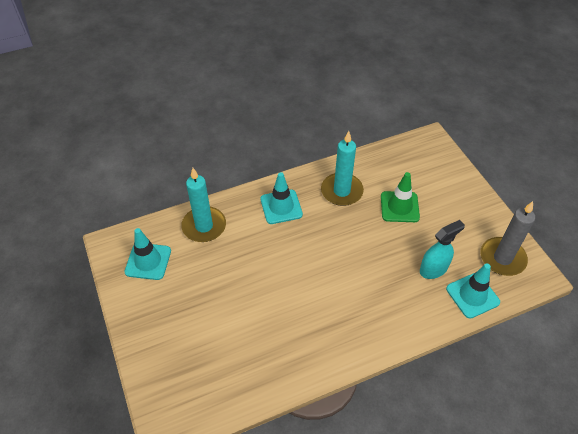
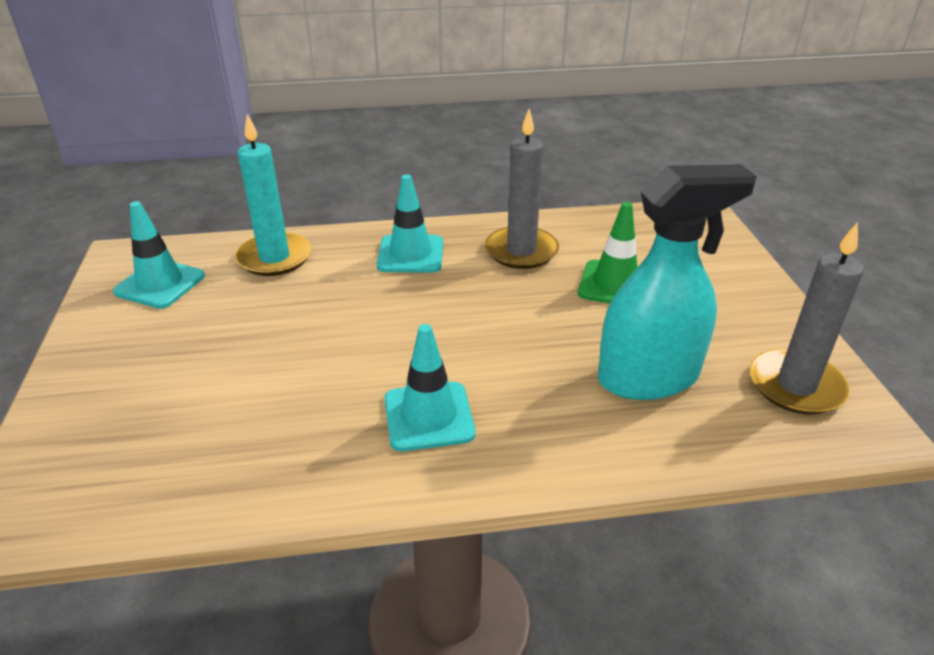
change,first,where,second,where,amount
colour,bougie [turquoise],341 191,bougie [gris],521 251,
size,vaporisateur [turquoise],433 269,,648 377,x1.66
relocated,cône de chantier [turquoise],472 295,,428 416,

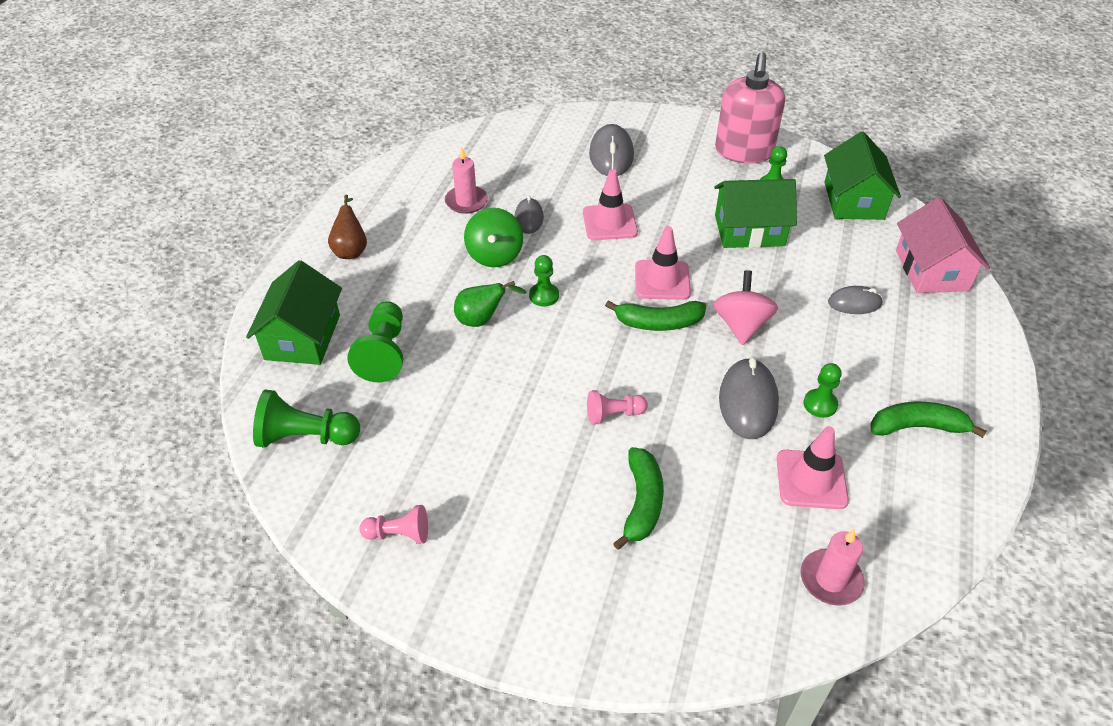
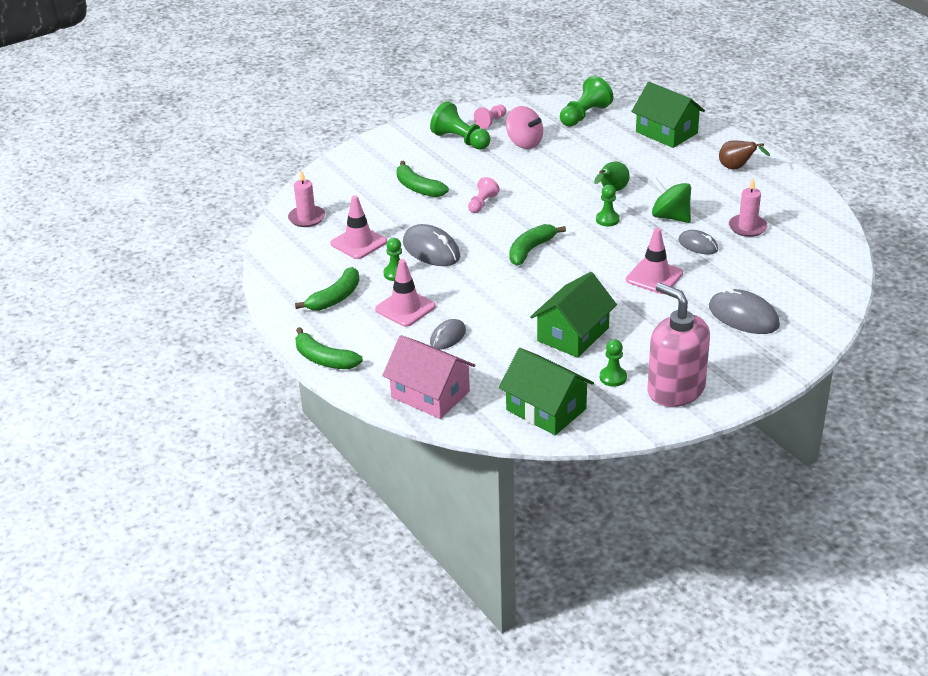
change,first,where,second,where,amount
relocated,pion [vert],384 353,,460 140,
relocated,cône de chantier [rose],662 280,,405 308,
relocated,toupie [rose],741 325,,524 143,
appeared,,,banane [vert],324 359,

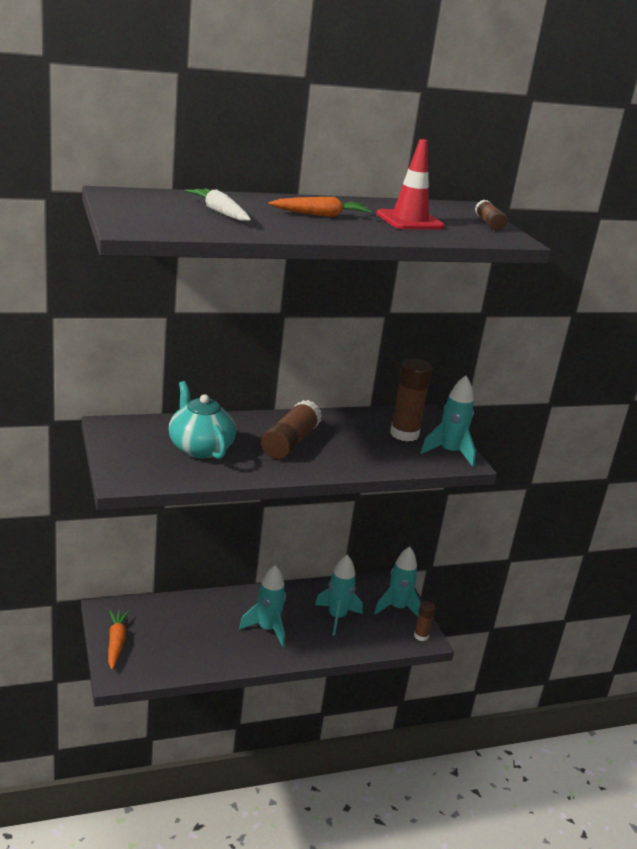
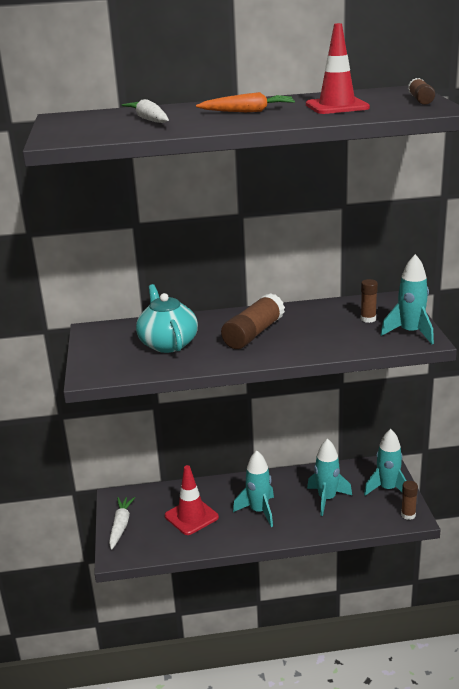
change,first,where,second,where,amount
colour,carotte [orange],116 643,carotte [blanc],121 526,
size,bâton de colle [marron],404 434,,368 319,x0.54
appeared,,,cône de chantier [rouge],191 516,

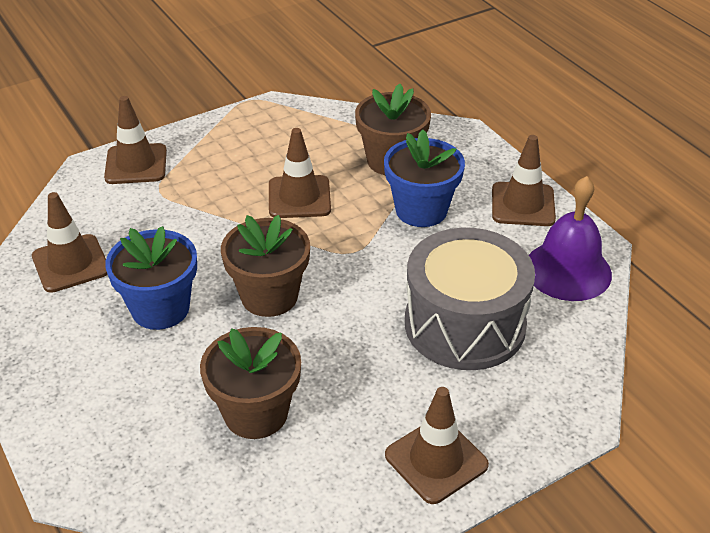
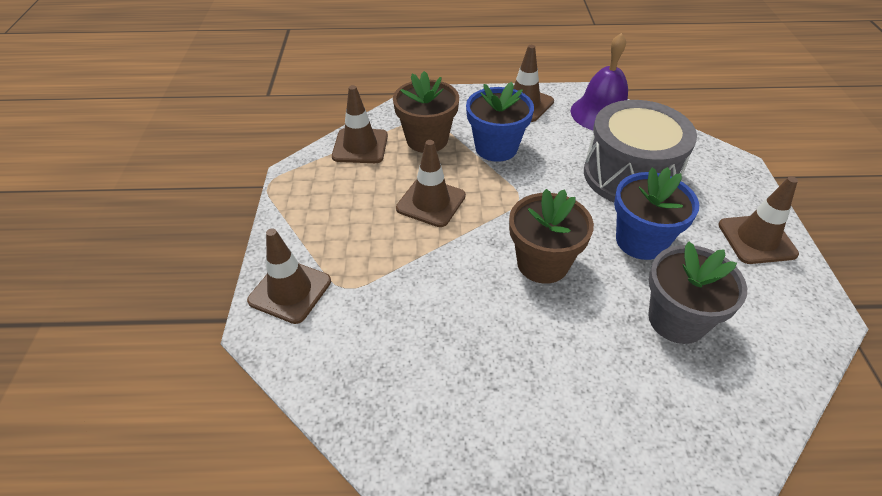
change,first,where,second,where,amount
relocated,cône de chantier [marron],71 264,,360 146,
relocated,pot de fleurs [bleu],160 308,,641 241,
colour,pot de fleurs [marron],256 413,pot de fleurs [gris],677 320,

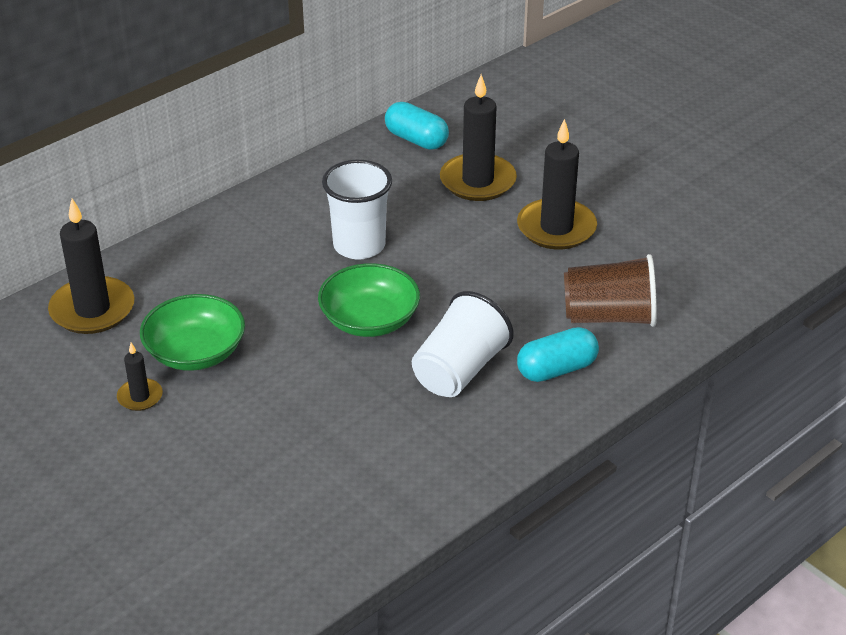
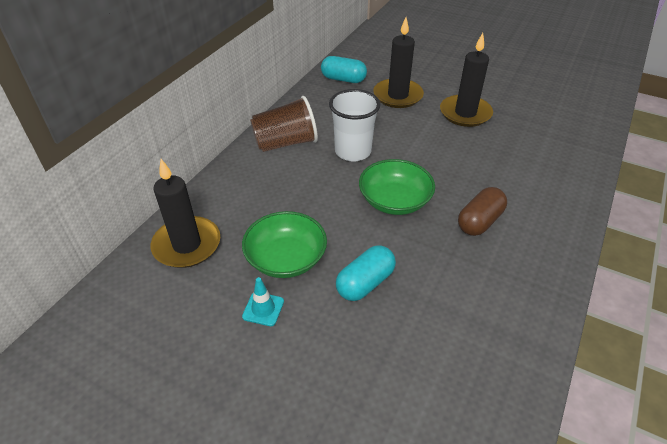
change,first,where,second,where,amount
exchanged,bougie [noir],140 397,cône de chantier [turquoise],263 309,
exchanged,gobelet [blanc],459 370,gélule [marron],479 221,
relocated,gélule [turquoise],556 369,,365 283,
relocated,gobelet [marron],609 317,,286 143,

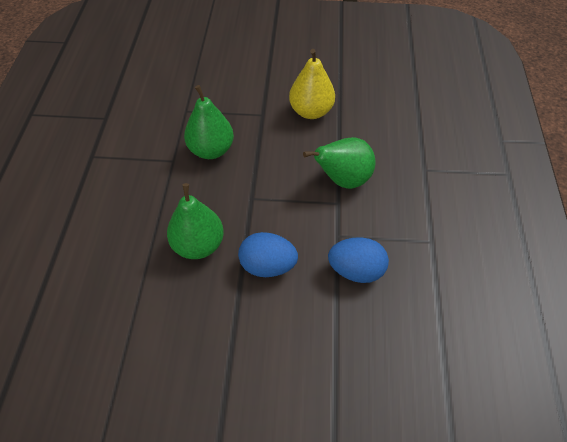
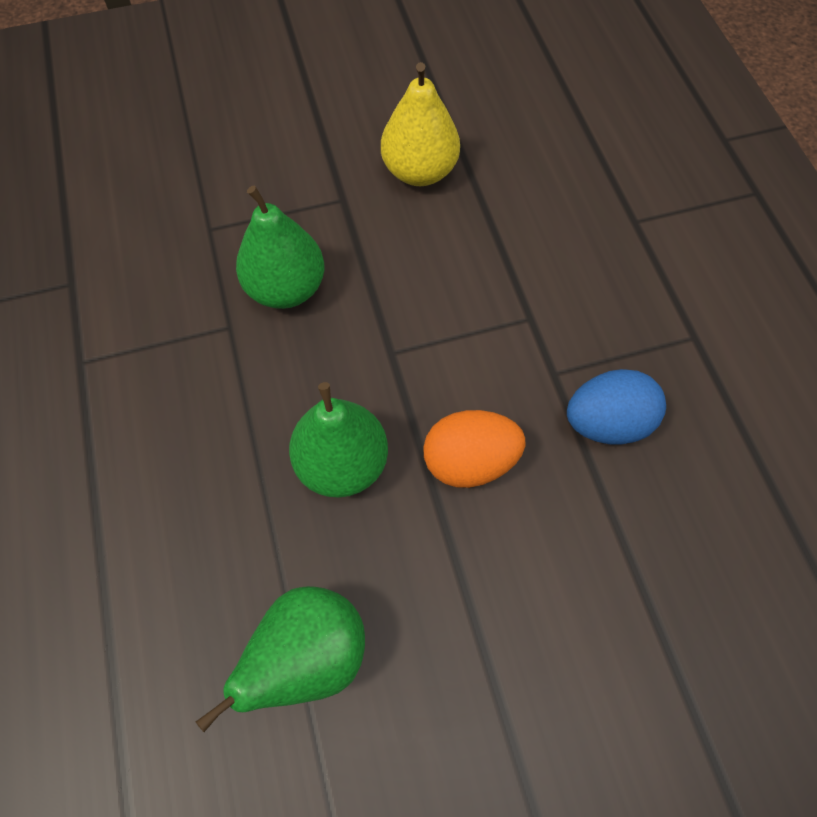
change,first,where,second,where,amount
colour,œuf [bleu],268 266,œuf [orange],469 461,
relocated,poire [vert],343 180,,308 656,

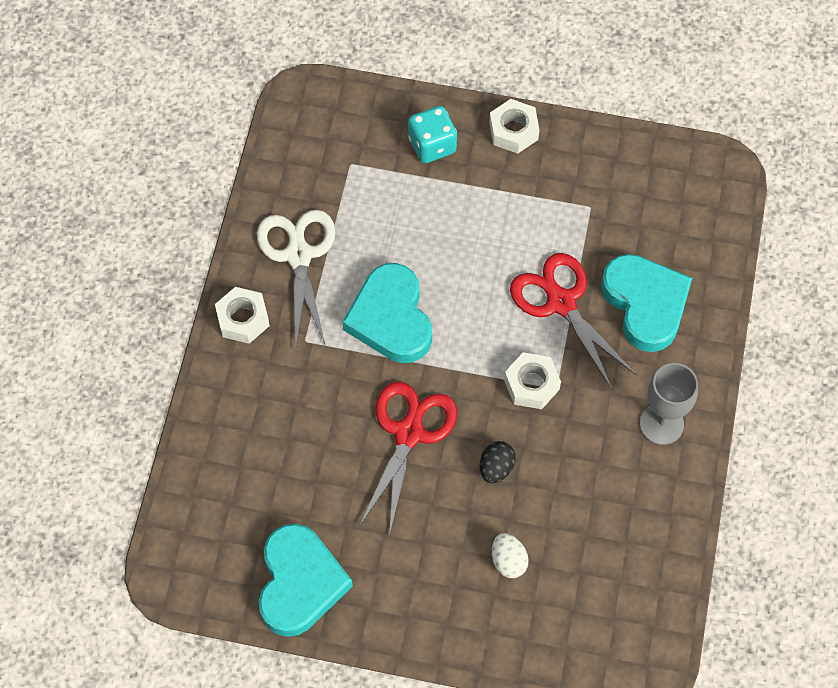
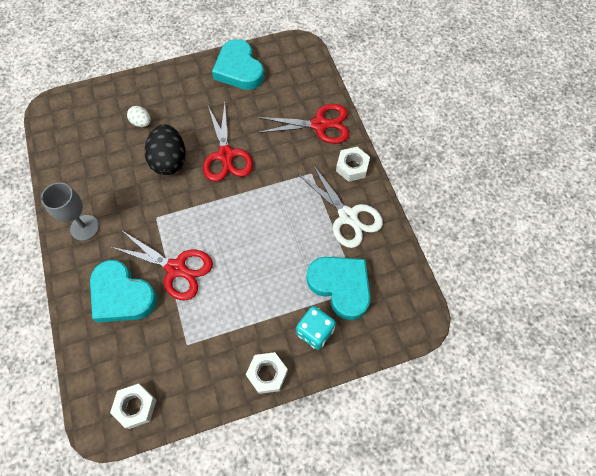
change,first,where,second,where,amount
relocated,cœur [turquoise],391 318,,340 286,
size,œuf [noir],496 468,,169 161,x1.91
relocated,écrou [blanc],531 384,,136 407,
appeared,,,ciseaux [rouge],320 125,

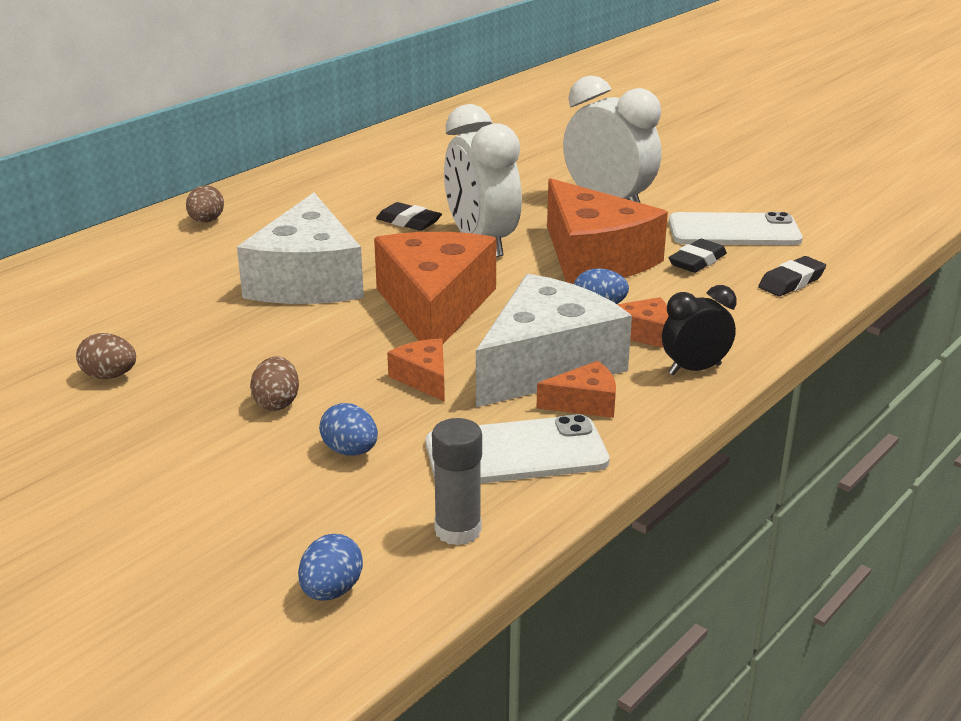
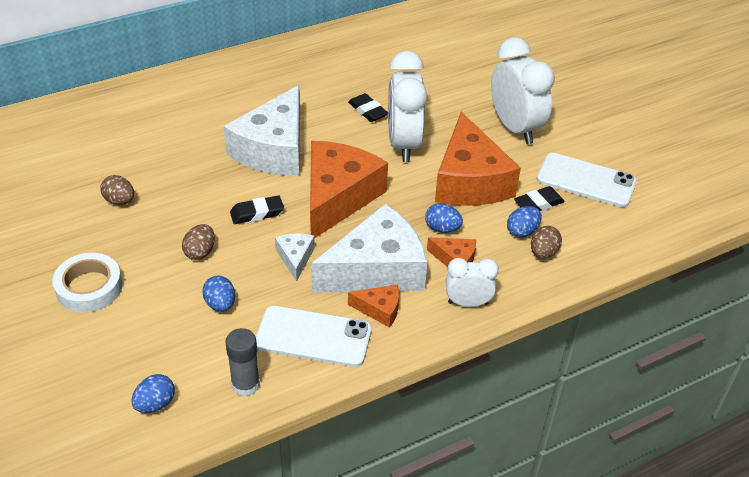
change,first,where,second,where,amount
relocated,œuf [marron],206 221,,543 253,
colour,fromage [orange],424 378,fromage [blanc],295 258,
colour,réveil [noir],694 369,réveil [blanc],468 303,
relocated,gomme [noir],791 282,,257 213,
appeared,,,ruban adhésif [blanc],89 287,
appeared,,,œuf [bleu],522 231,

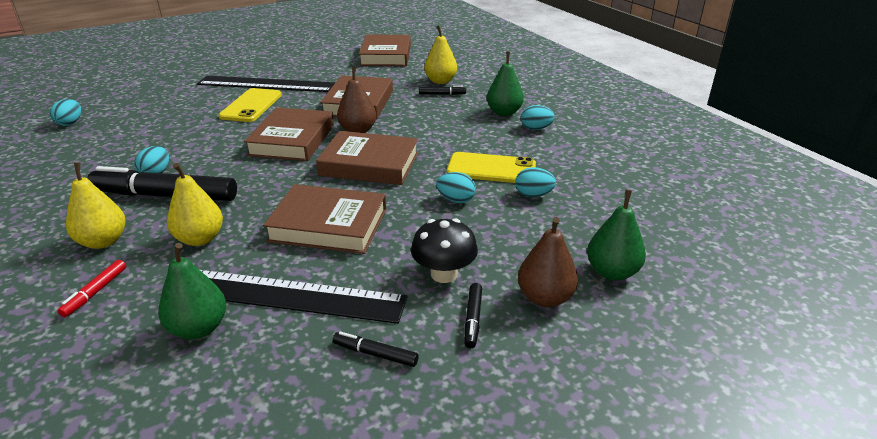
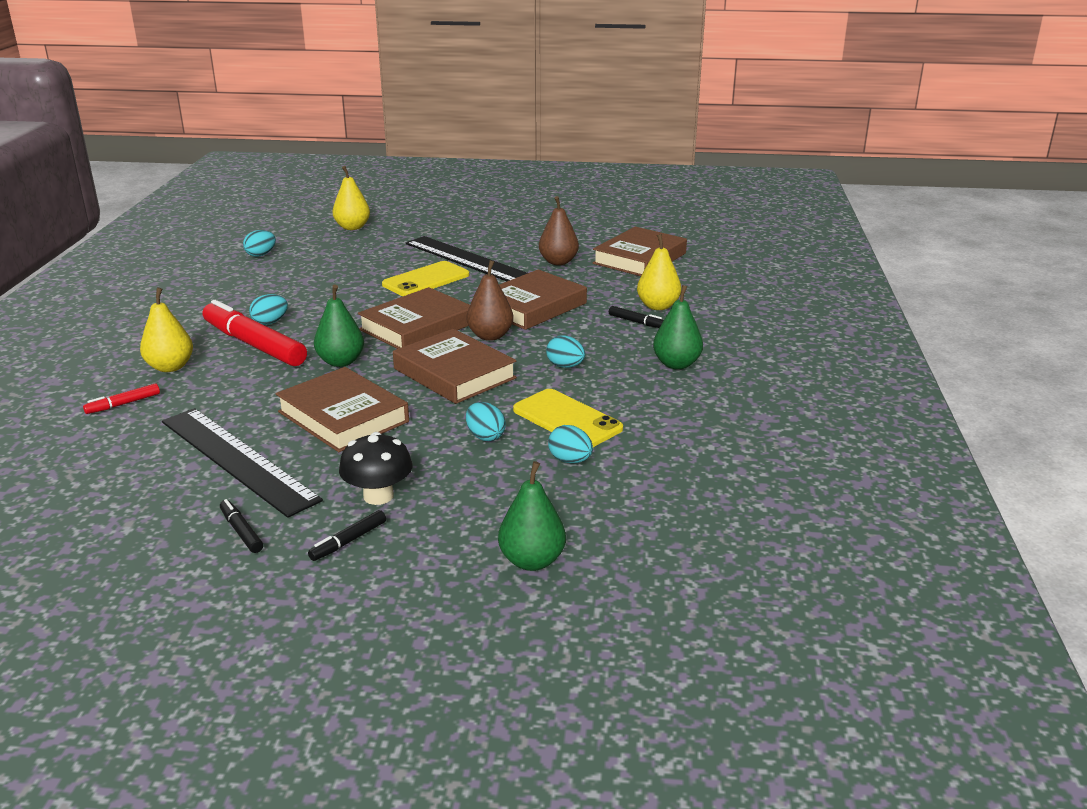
change,first,where,second,where,amount
colour,feutre [noir],165 196,feutre [rouge],254 345,
relocated,poire [vert],199 328,,341 362,
relocated,poire [jaune],200 239,,352 227,
relocated,poire [marron],545 298,,558 262,
relocated,œuf [turquoise],536 129,,565 366,

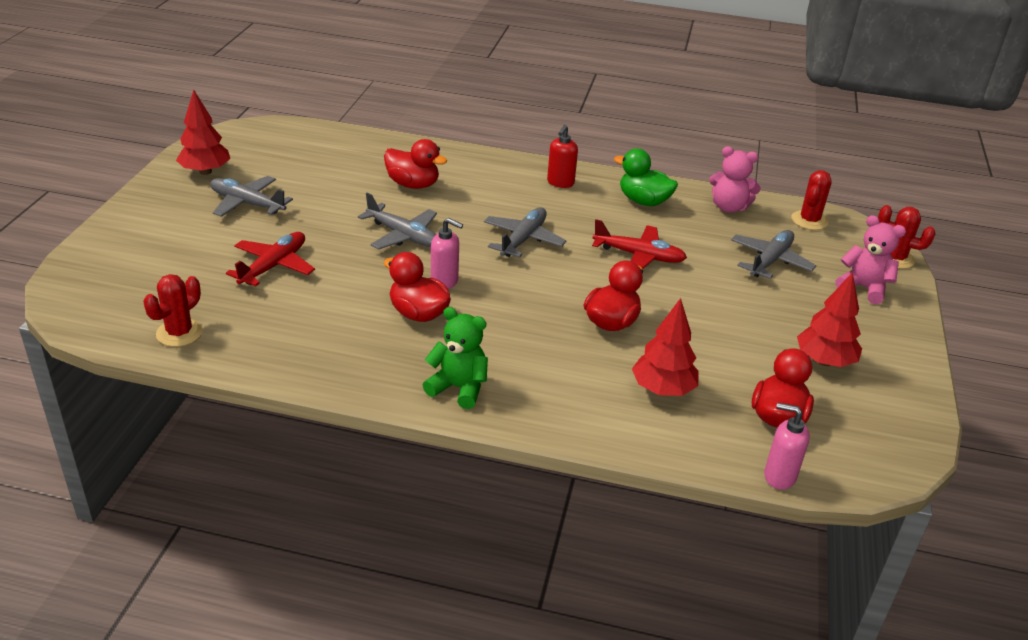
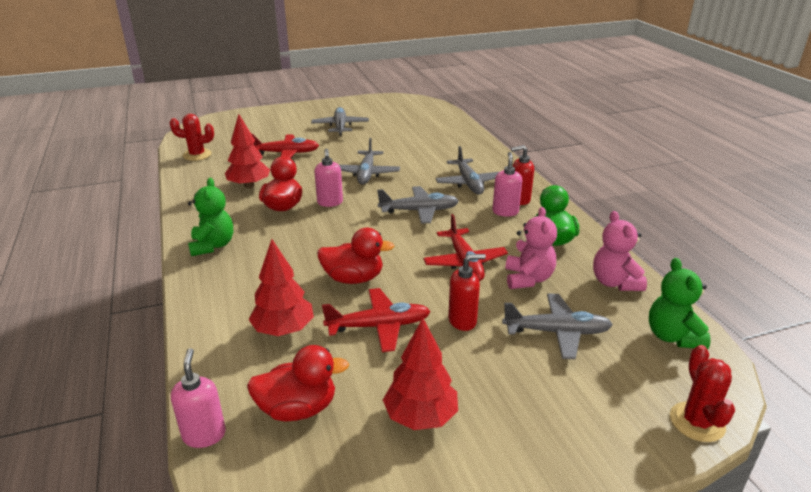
change,first,where,second,where,amount
relocated,arbre [rouge],205 171,,249 185,
missing,canard [rouge],413 184,,,
exchanged,cactus [rouge],809 220,ours en peluche [vert],672 336,
relocated,ours en peluche [rose],864 288,,528 279,
appeared,,,avion [rouge],379 326,
appeared,,,avion [gris],469 183,
appeared,,,distributeur de savon [rouge],462 321,
appeared,,,distributeur de savon [rose],505 212,

